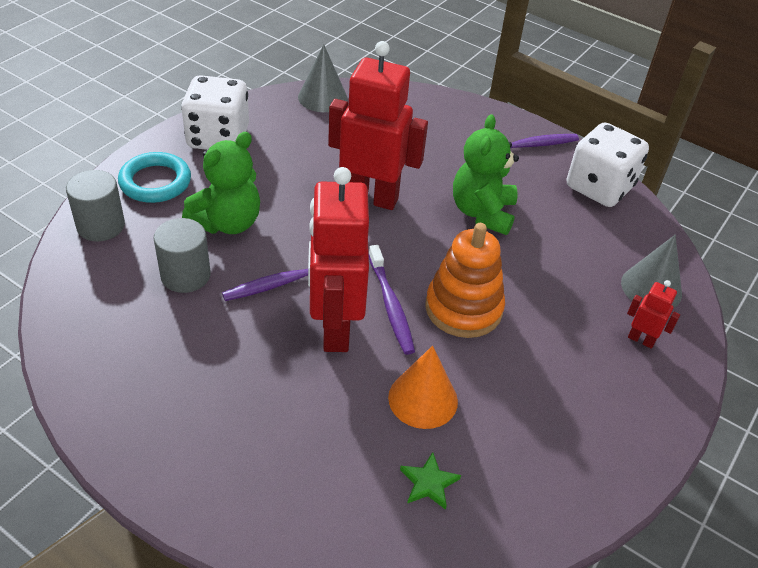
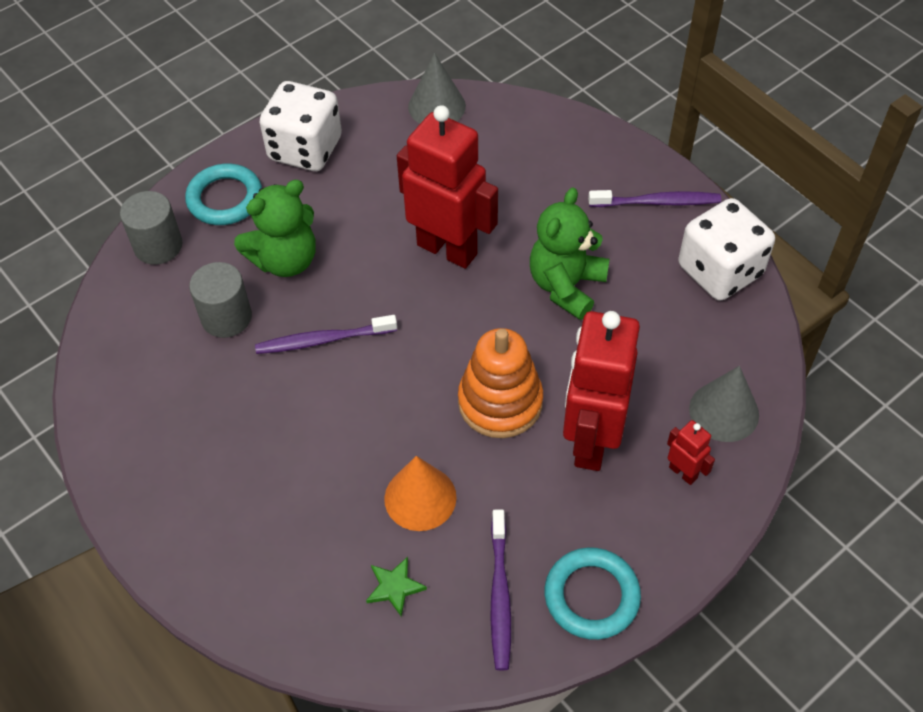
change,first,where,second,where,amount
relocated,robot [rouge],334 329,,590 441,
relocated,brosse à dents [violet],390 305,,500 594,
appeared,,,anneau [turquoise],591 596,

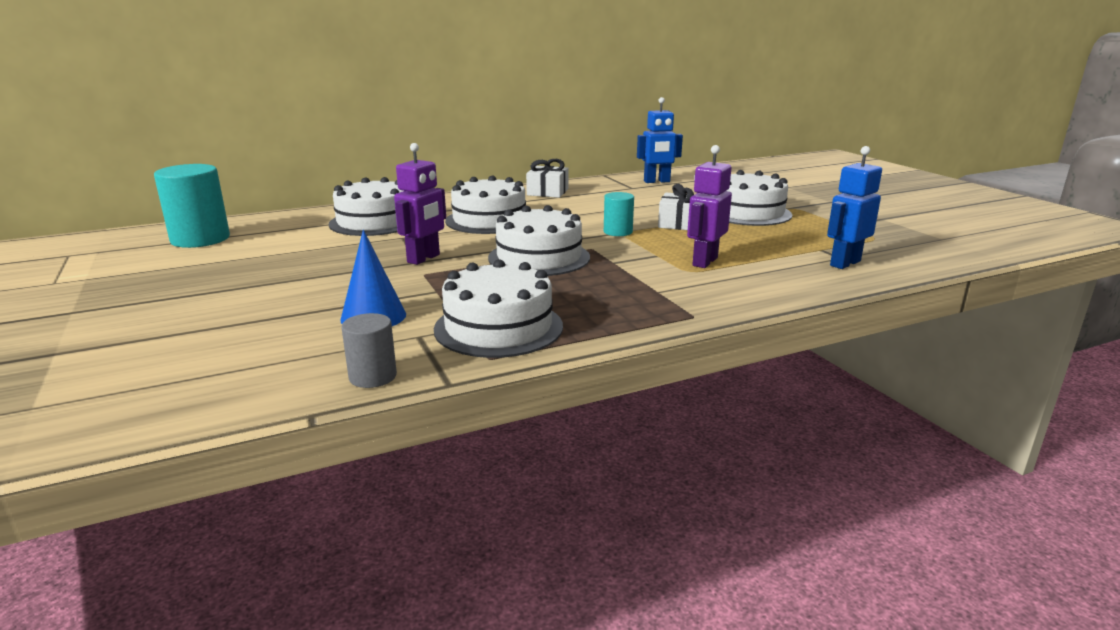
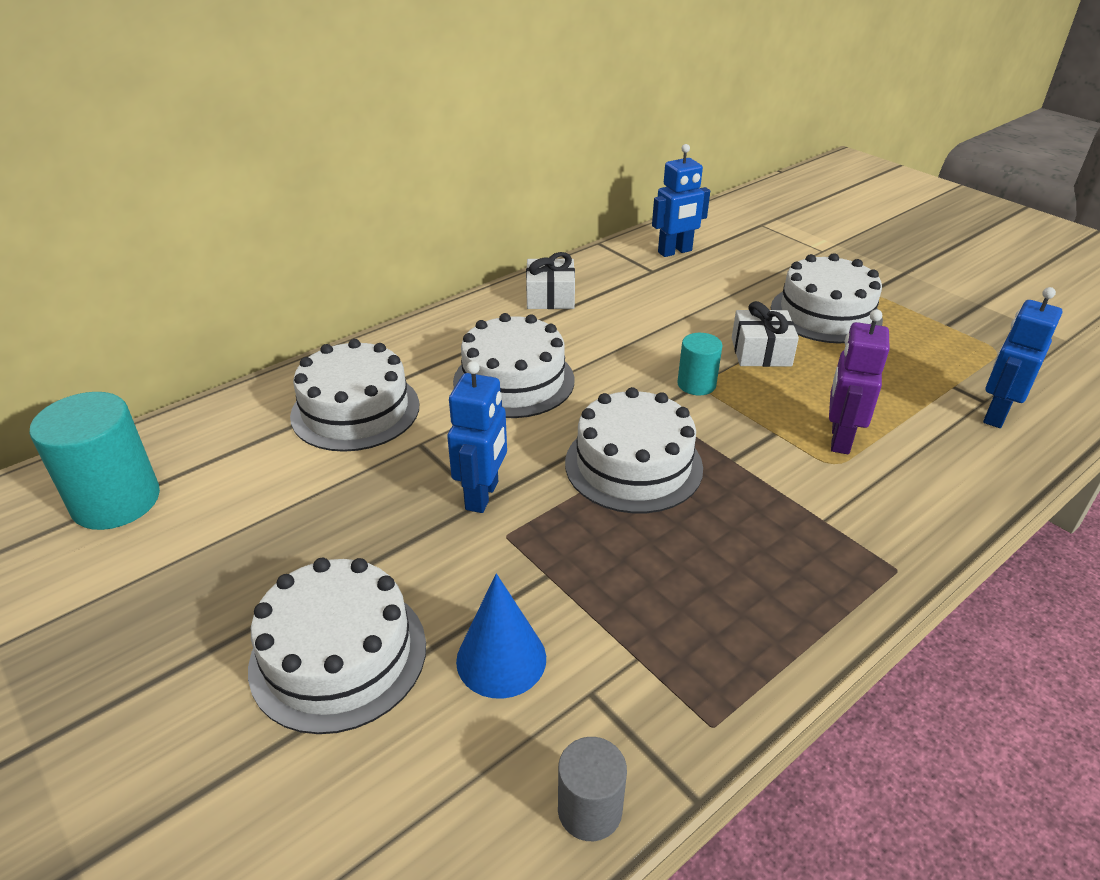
change,first,where,second,where,amount
colour,robot [violet],424 258,robot [bleu],482 495,
relocated,gâteau [blanc],498 327,,338 655,

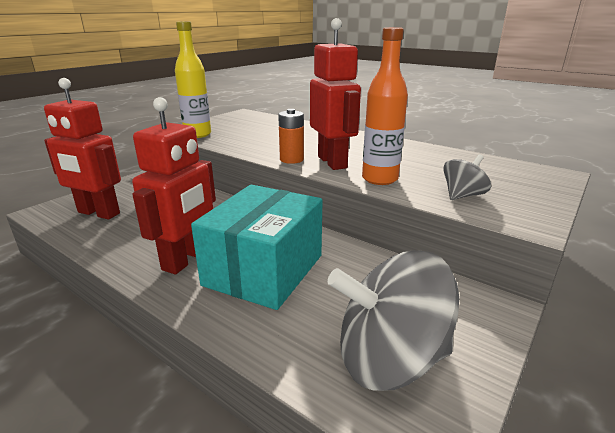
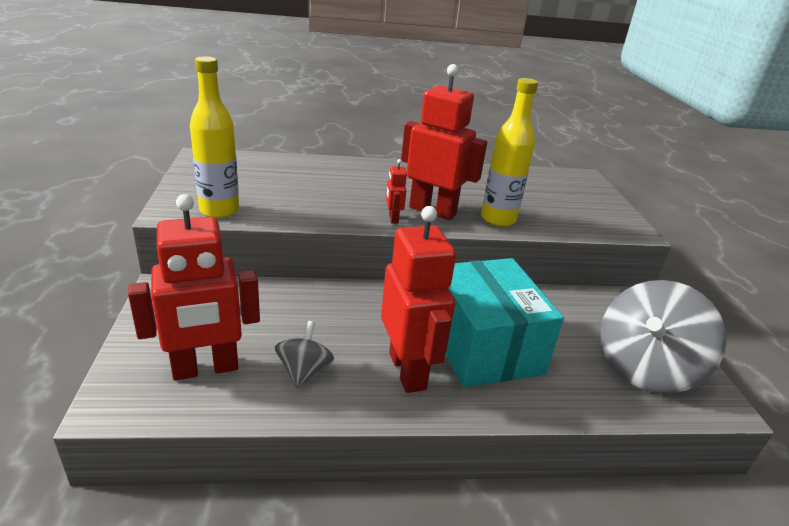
change,first,where,second,where,amount
exchanged,pile [orange],291 159,robot [rouge],393 218,
colour,bouteille [orange],379 179,bouteille [jaune],498 219,
relocated,toupie [gris],462 195,,304 371,

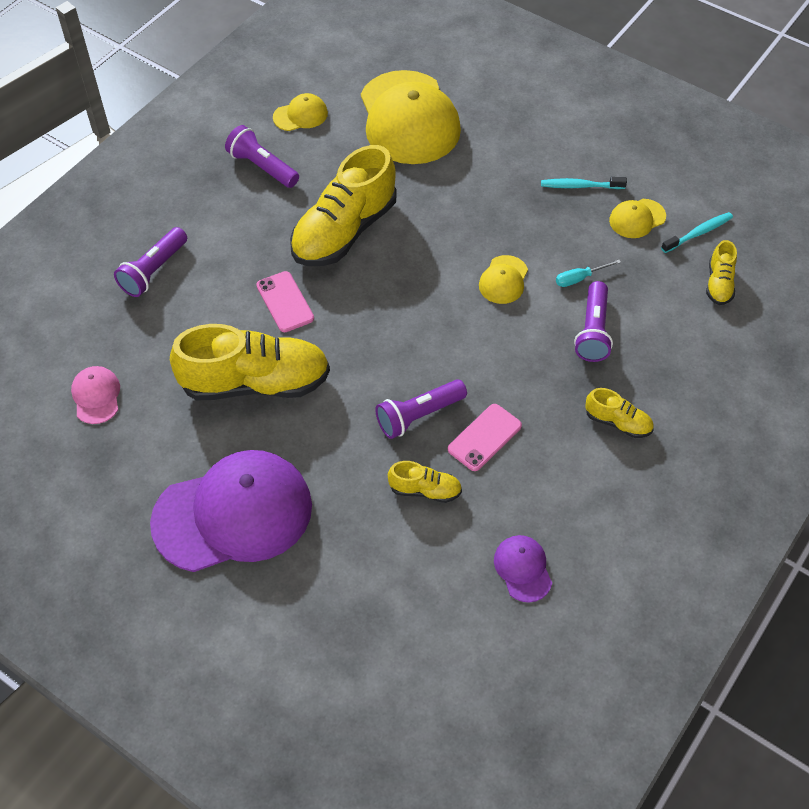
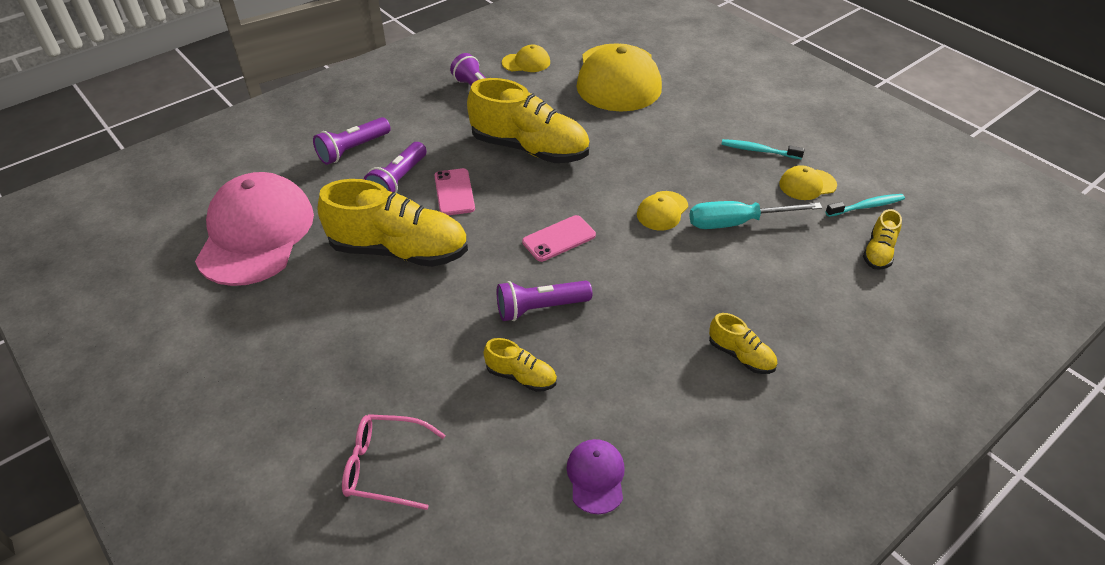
change,first,where,second,where,amount
size,casquette [rose],96 396,,256 234,x2.31
missing,casquette [violet],233 514,,,
spun,chaussure [jaune],344 231,,529 149,120 degrees counterclockwise
relocated,téléphone [rose],484 437,,559 239,
size,tournevis [turquoise],579 278,,737 223,x1.92
relocated,lampe de poche [violet],593 331,,398 181,
appeared,,,lunettes [rose],385 466,

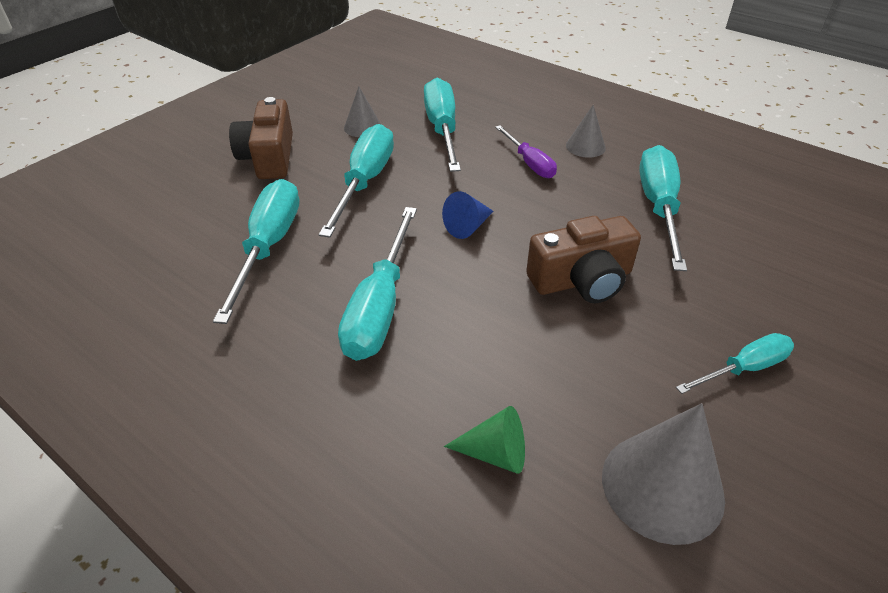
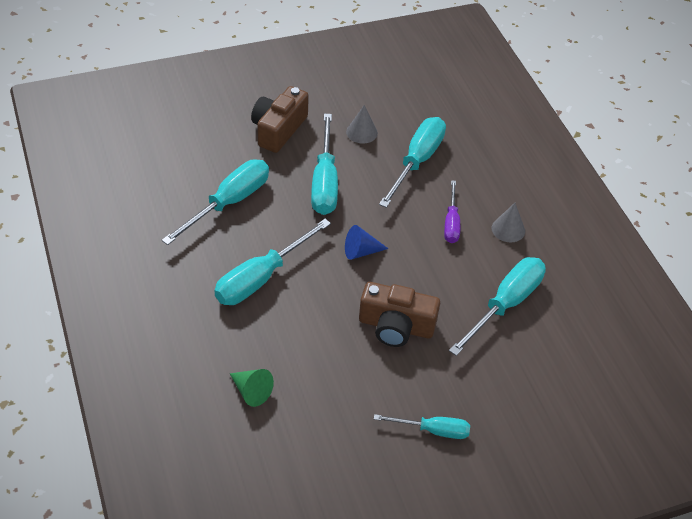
change,first,where,second,where,amount
spun,tournevis [turquoise],365 182,,324 182,135 degrees clockwise
missing,cône [gris],662 486,,,

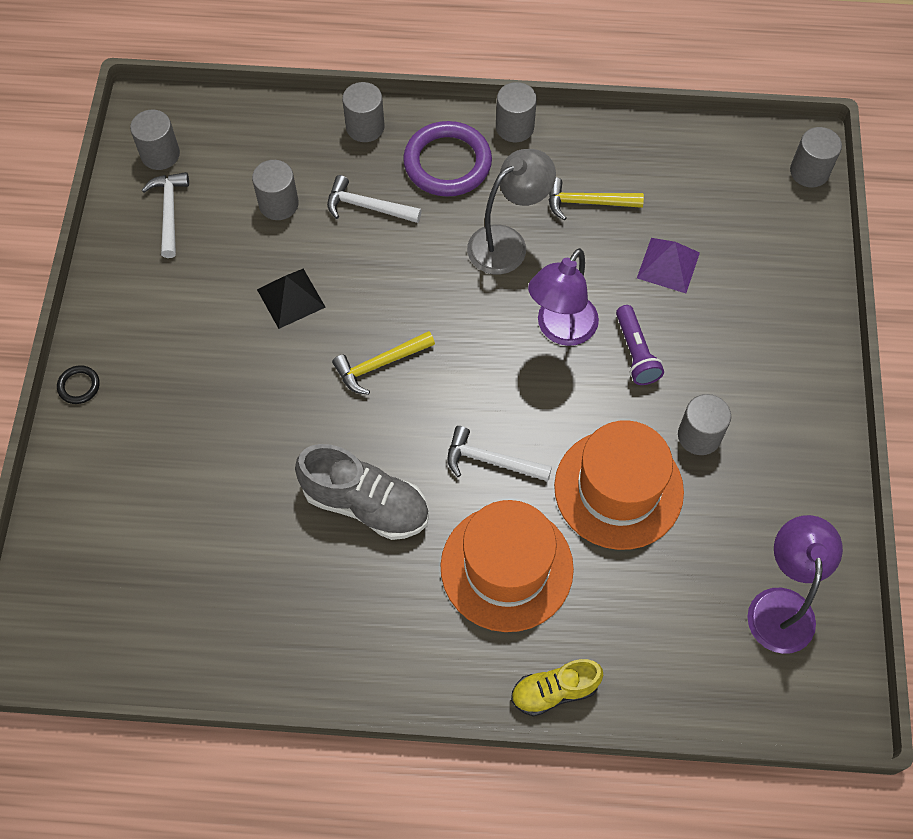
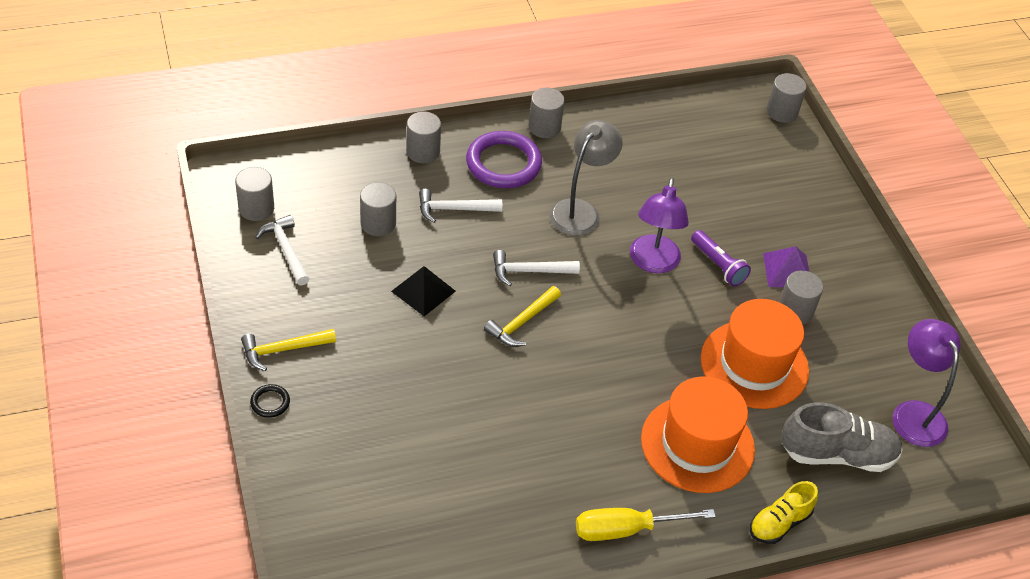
change,first,where,second,where,amount
relocated,chaussure [gris],366 504,,837 454,
relocated,marteau [blanc],491 461,,529 271,
relocated,marteau [jaune],587 202,,283 350,
relocated,pyramide [violet],668 265,,787 271,
appeared,,,tournevis [jaune],626 529,

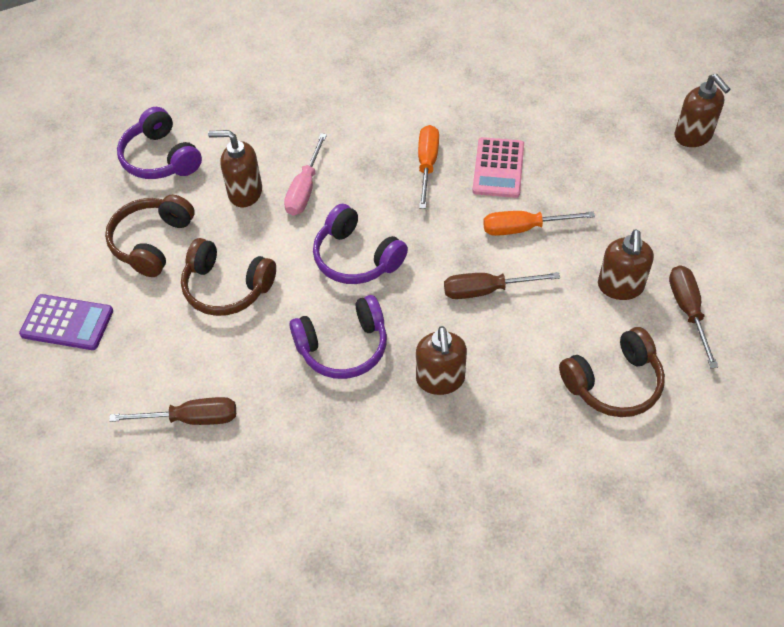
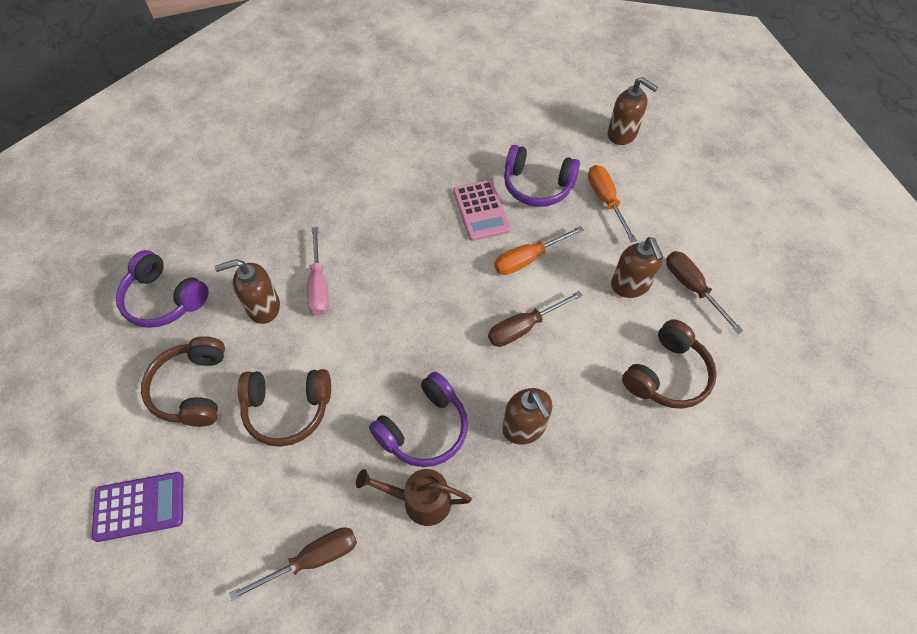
change,first,where,second,where,amount
relocated,casque audio [violet],356 257,,537 185,
relocated,tournevis [orange],427 165,,606 201,
appeared,,,arrosoir [marron],419 500,

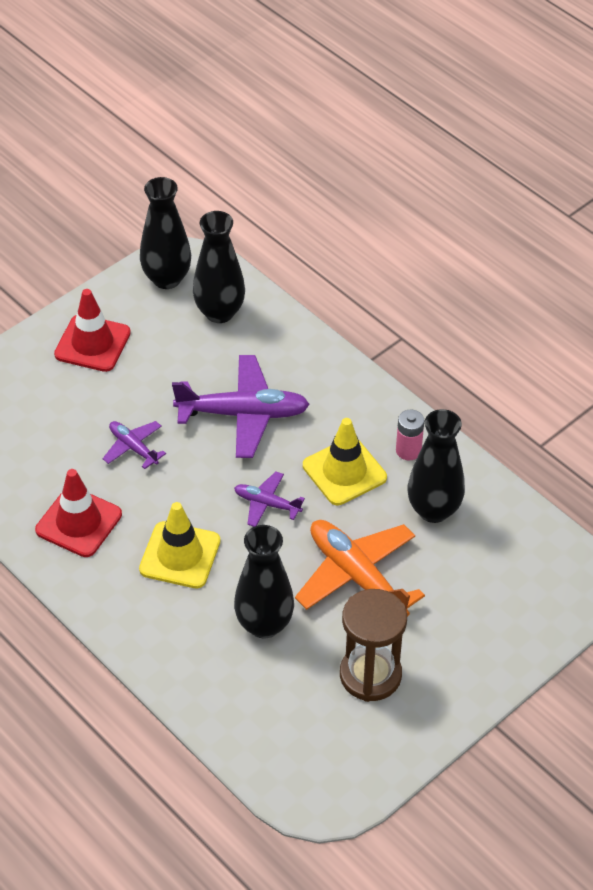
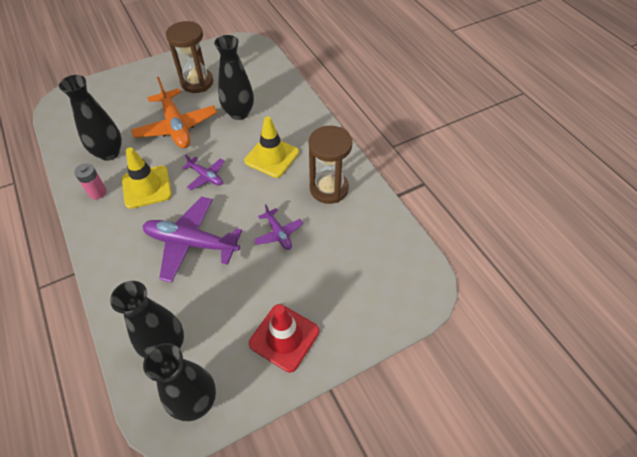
change,first,where,second,where,amount
exchanged,cône de chantier [rouge],78 522,sablier [marron],329 188,

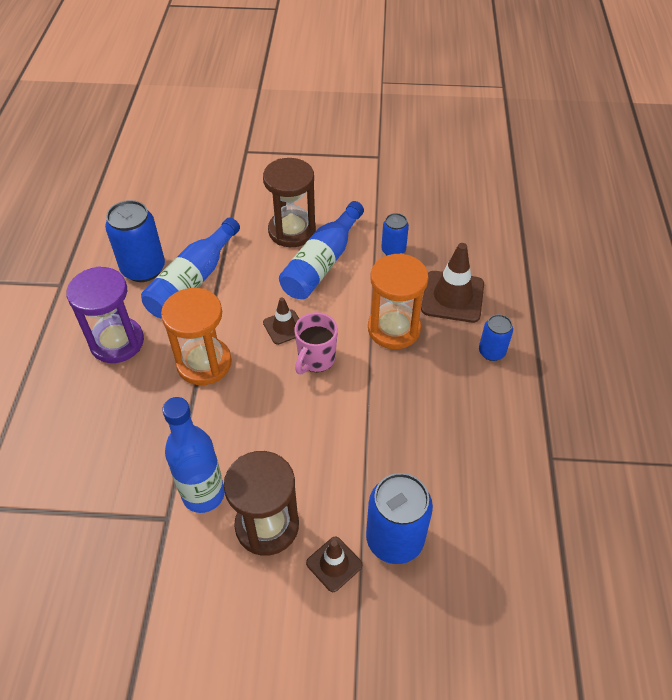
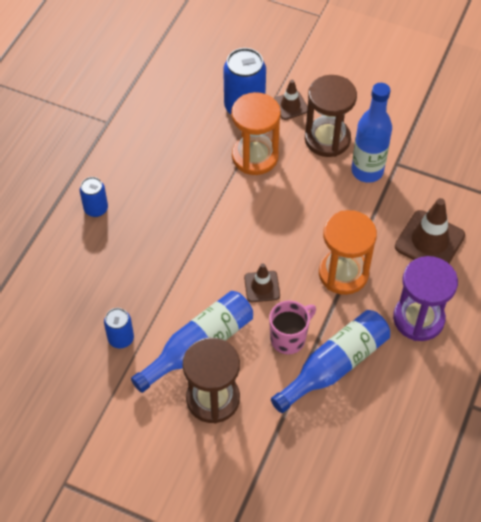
change,first,where,second,where,amount
missing,canette [bleu],143 269,,,
relocated,tasse [rose],316 359,,289 338,
relocated,sablier [orange],394 329,,255 157,
relocated,cône de chantier [marron],452 297,,429 241,

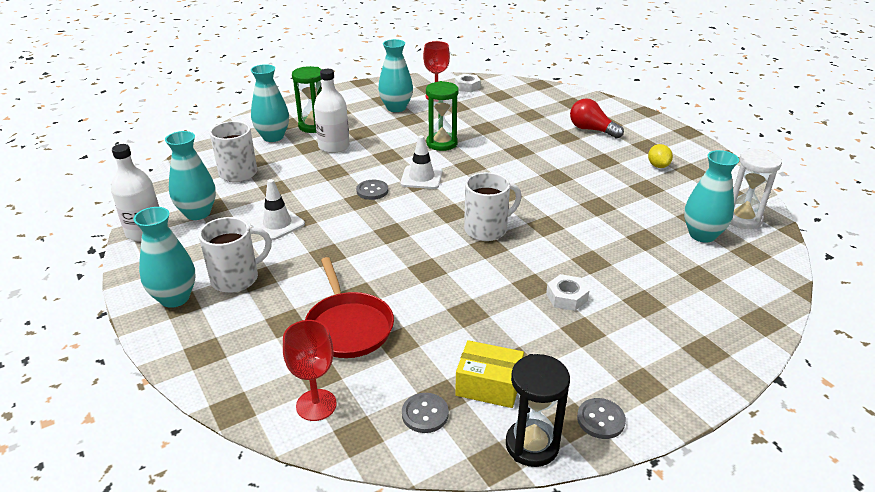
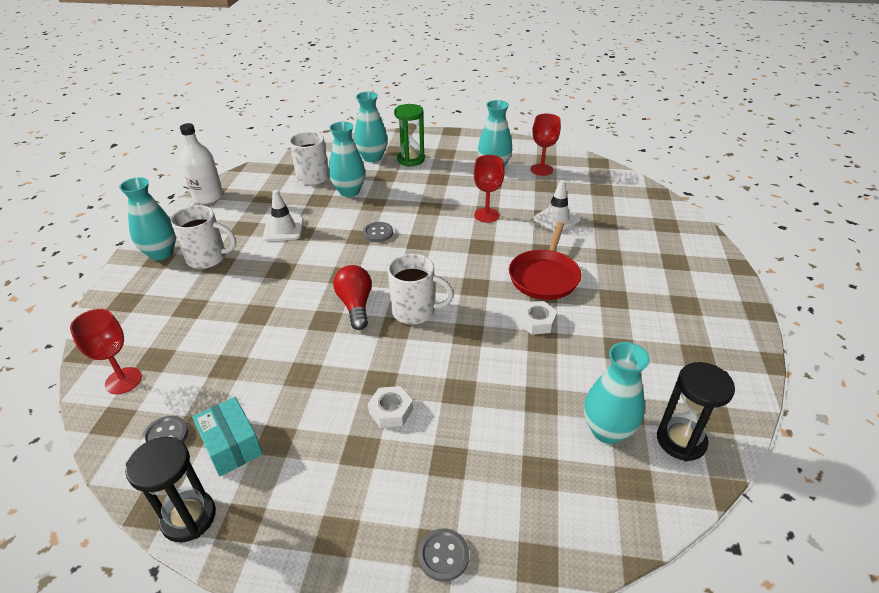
change,first,where,second,where,amount
relocated,vase [turquoise],198 213,,349 191,
relocated,poêle [rouge],348 327,,544 276,
missing,bouteille [blanc],334 146,,,
relocated,cône de chantier [blanc],421 177,,556 219,
exchanged,sablier [vert],441 143,verre à pied [rouge],486 215,
relocated,écrou [blanc],467 86,,537 322,
colour,boîte [jaune],488 385,boîte [turquoise],231 445,
relocated,ampoule [rouge],592 130,,355 305,
relocated,bouton [gris],600 420,,443 555,
missing,citron [jaune],658 166,,,
colour,sablier [blanc],742 219,sablier [noir],681 440,

